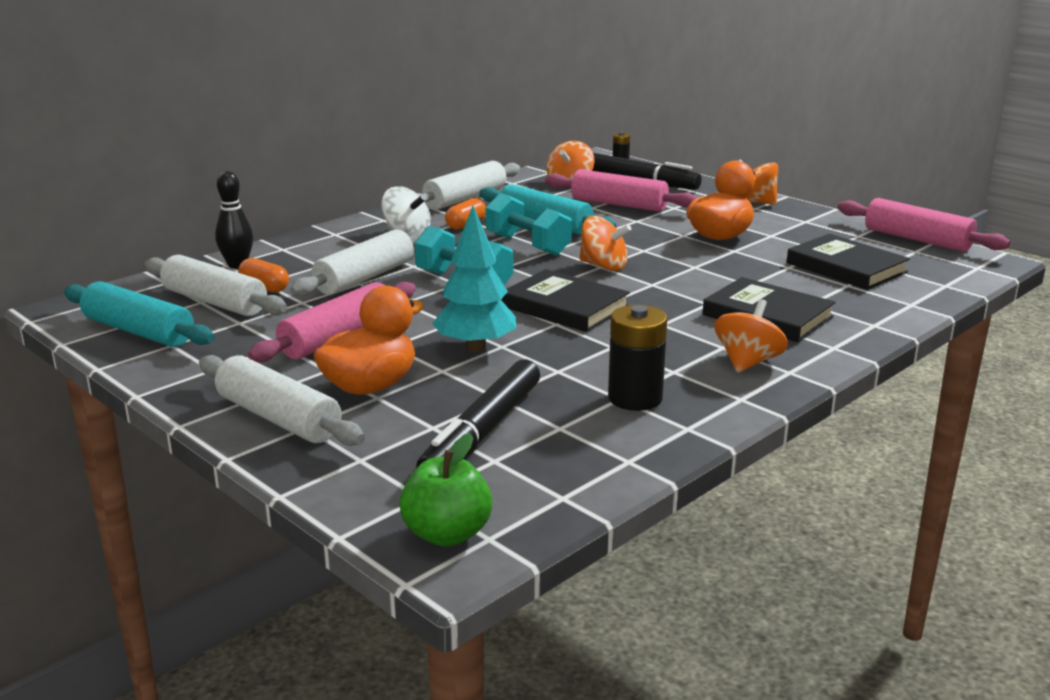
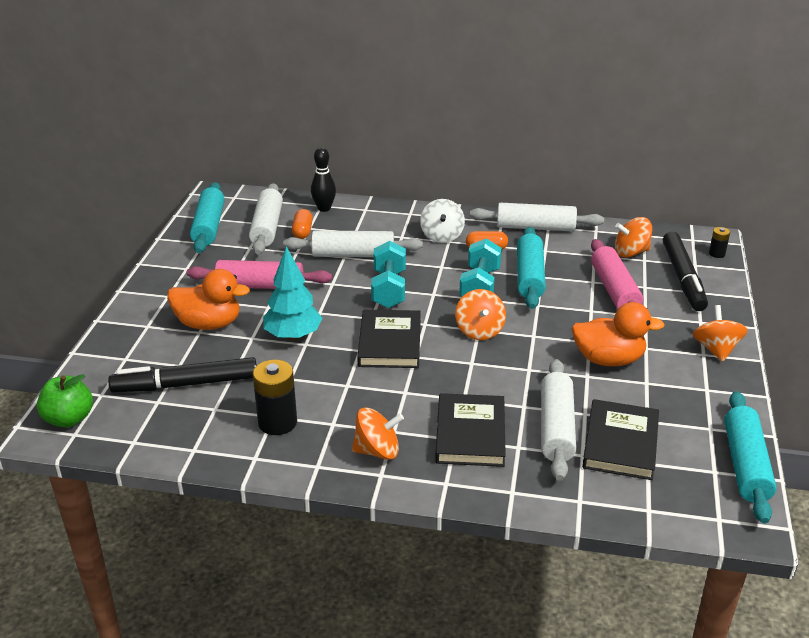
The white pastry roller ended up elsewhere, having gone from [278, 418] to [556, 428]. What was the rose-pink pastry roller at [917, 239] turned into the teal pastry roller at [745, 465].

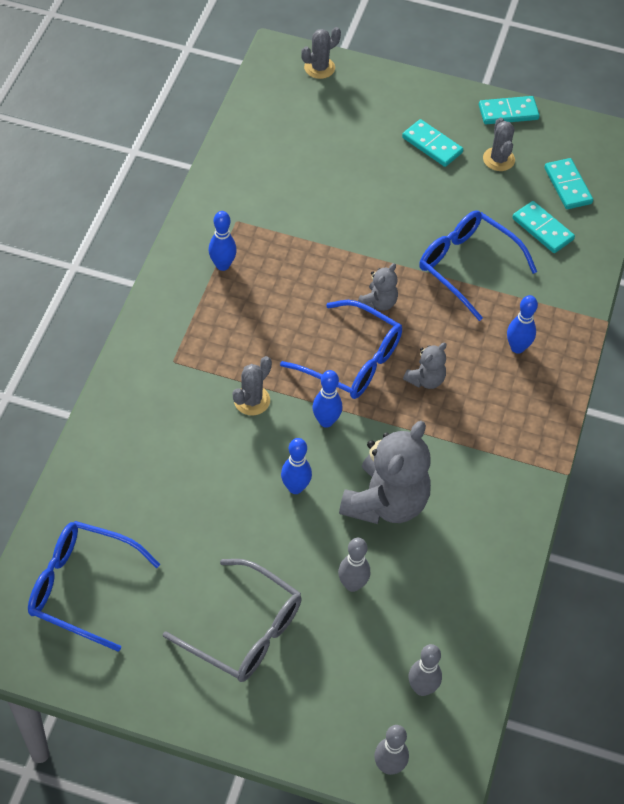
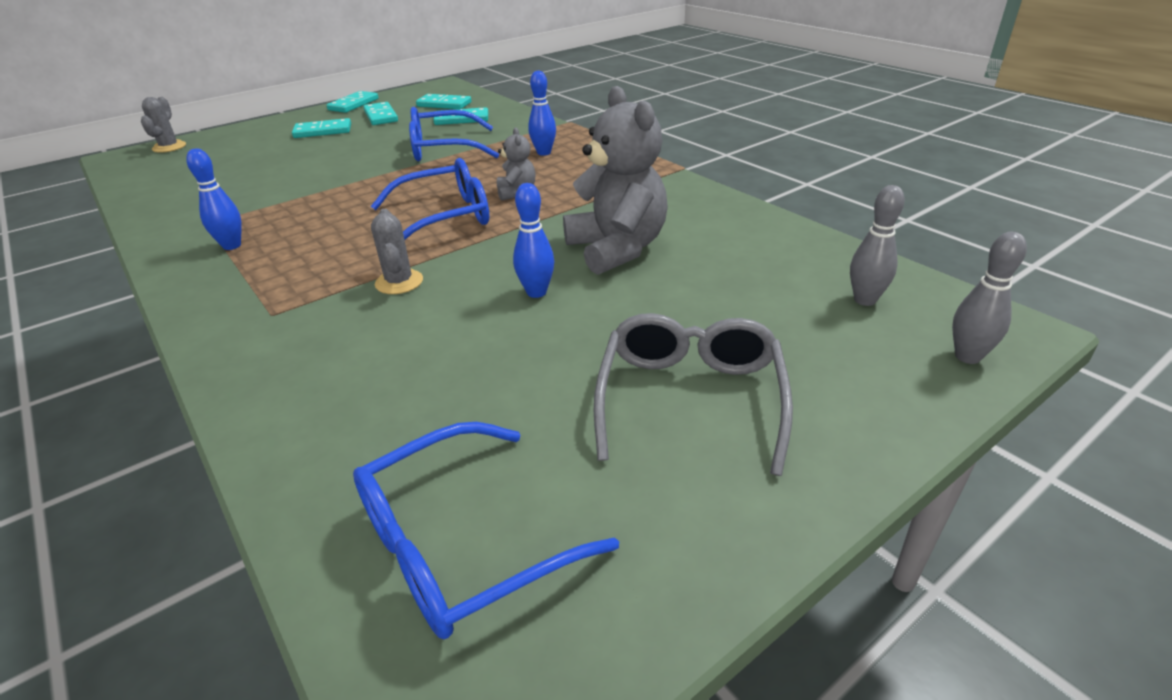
The grey eyeglasses at [245, 631] ended up facing another way, 60 degrees counterclockwise from before. The second view lost the royal blue bowling pin at [326, 421]. The second view lost the grey bowling pin at [352, 584]. The second view lost the grey teddy at [378, 303]. Where the grey saguaro cactus stood at [498, 159], the teal domino piece came to stand at [381, 116].

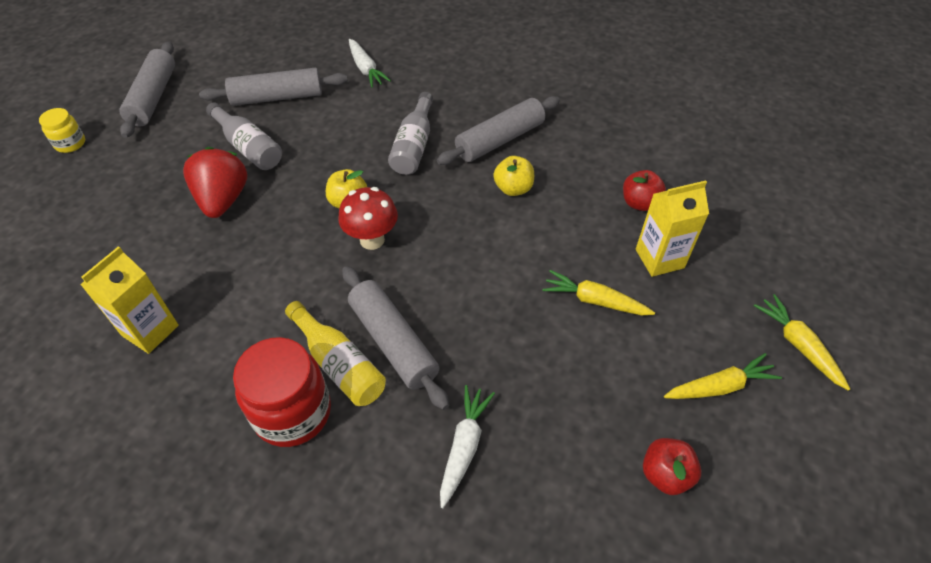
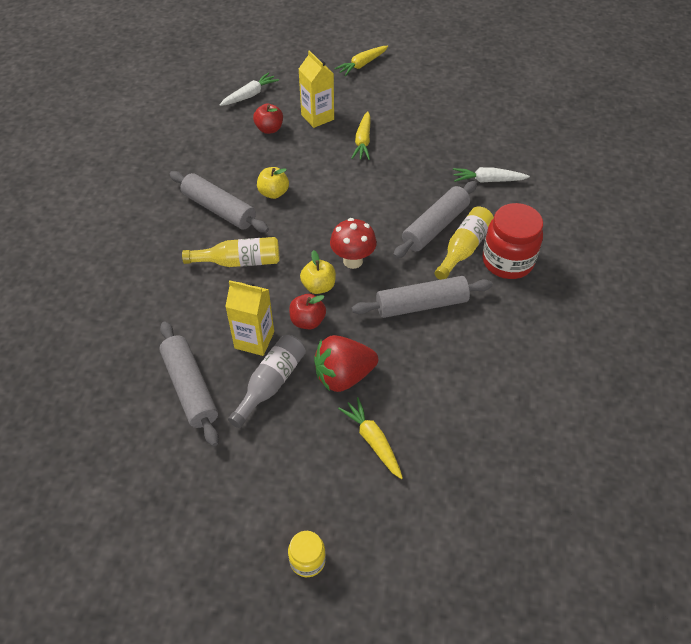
The bright yellow juice carton ended up elsewhere, having gone from [150, 330] to [254, 340]. The grey pastry roller ended up elsewhere, having gone from [153, 97] to [421, 305]. The white carrot ended up elsewhere, having gone from [366, 69] to [250, 95]. What was the grey flask at [414, 146] turned into the bright yellow flask at [239, 262]. The scarlet apple fruit ended up elsewhere, having gone from [665, 474] to [307, 321]. The bright yellow carrot ended up elsewhere, having gone from [719, 386] to [373, 441].

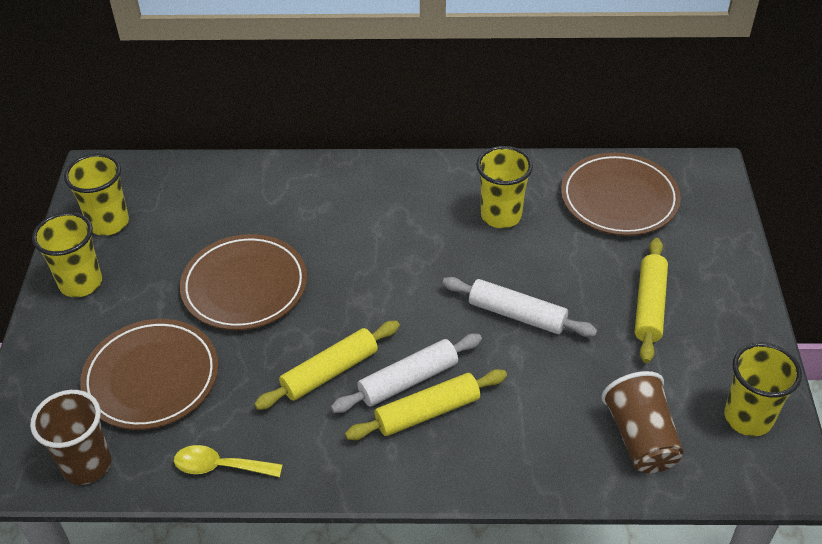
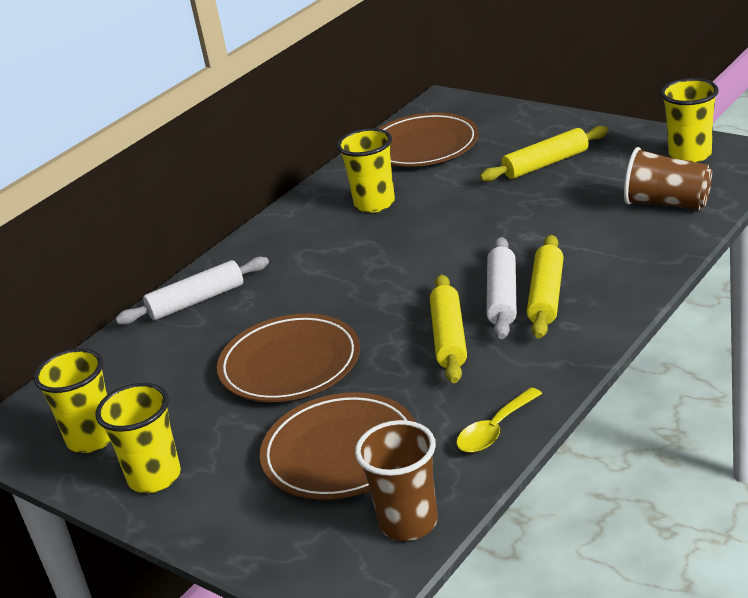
The white pastry roller ended up elsewhere, having gone from [517, 314] to [196, 301]. The bright yellow pastry roller at [649, 306] ended up facing another way, 75 degrees counterclockwise from before.

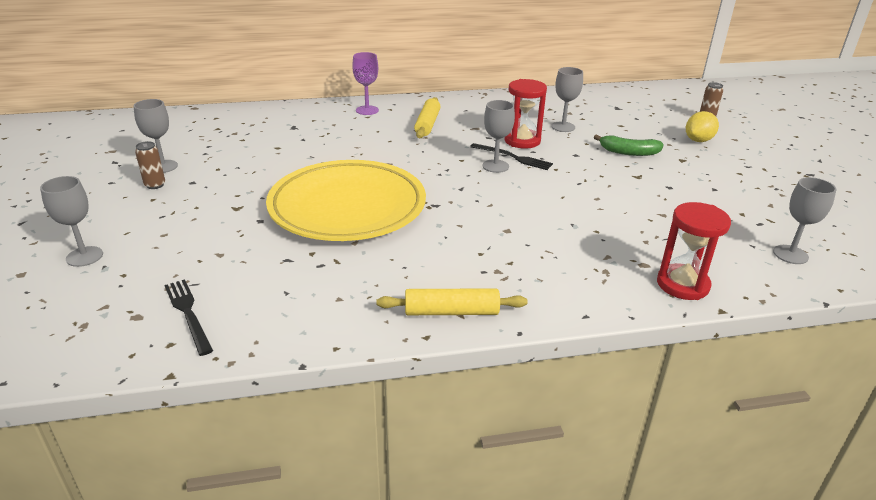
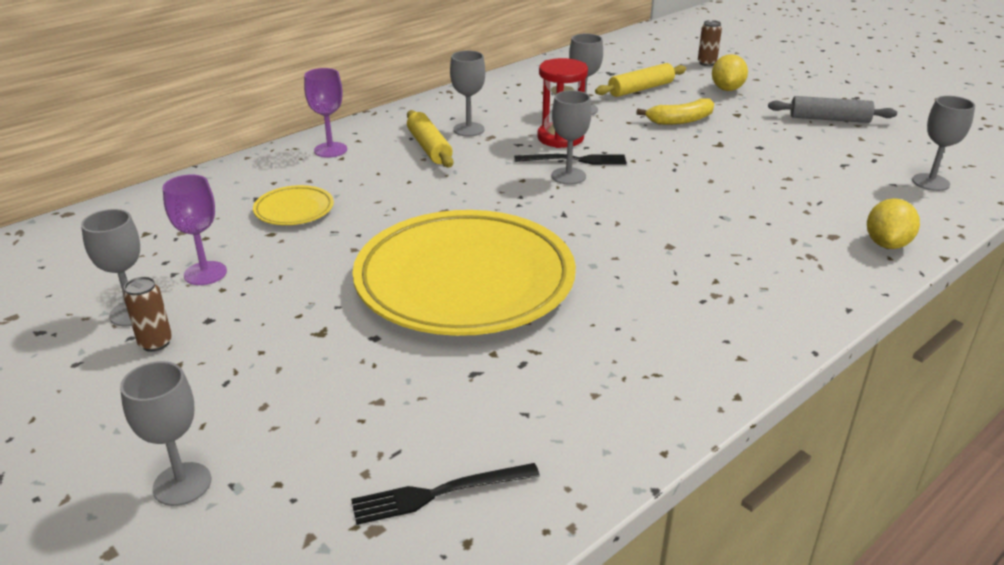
The black dinner fork at [188, 313] ended up facing another way, 45 degrees counterclockwise from before. The bright yellow pastry roller ended up elsewhere, having gone from [451, 312] to [641, 89]. What was the green toy banana at [628, 152] turned into the bright yellow toy banana at [680, 120]. Where the scarlet sandglass stood at [682, 284], the bright yellow citrus fruit came to stand at [887, 244]. The second view gained the purple wine glass at [205, 273]. The second view gained the bright yellow plate at [294, 210]. The second view gained the grey wine glass at [469, 129]. The second view gained the grey pastry roller at [829, 119].

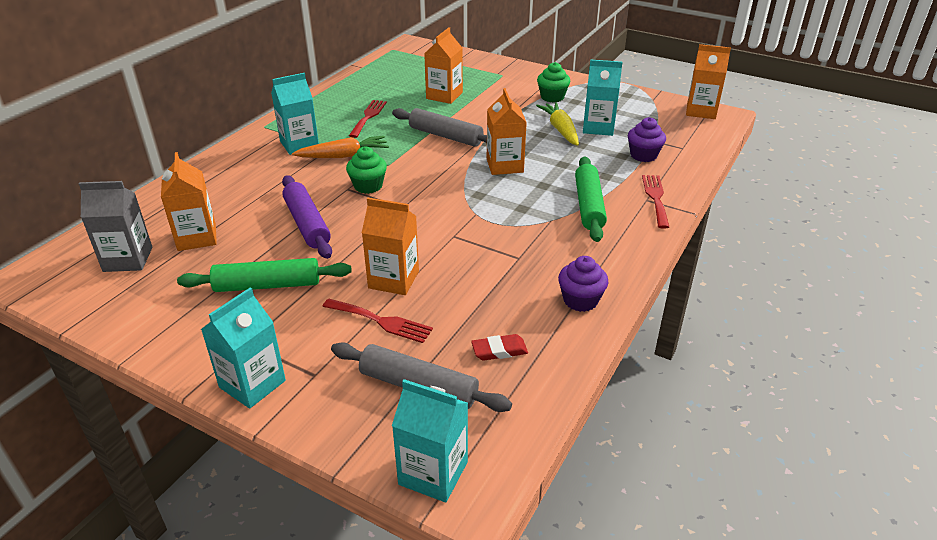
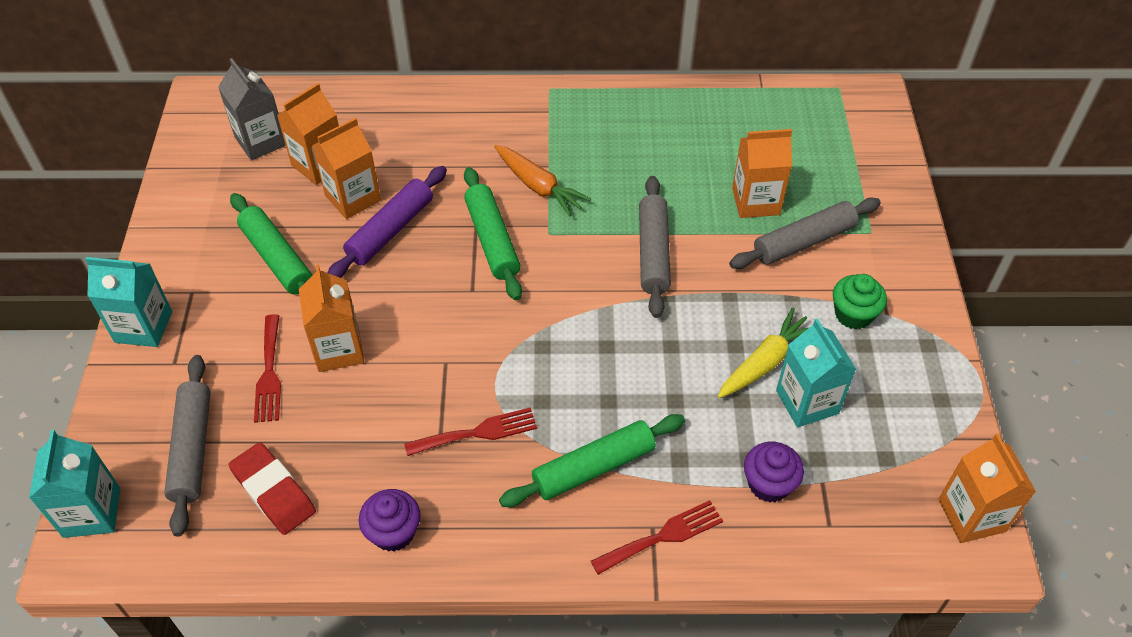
The second view lost the teal juice carton at [299, 144]. Where the green muffin stood at [368, 186], the green pastry roller came to stand at [492, 240]. The scarlet dinner fork ended up elsewhere, having gone from [368, 117] to [477, 432]. The size of the scarlet eraser at [499, 350] changed by a factor of 1.60. The bright orange juice carton ended up elsewhere, having gone from [504, 165] to [353, 198]. The second view gained the grey pastry roller at [803, 241].

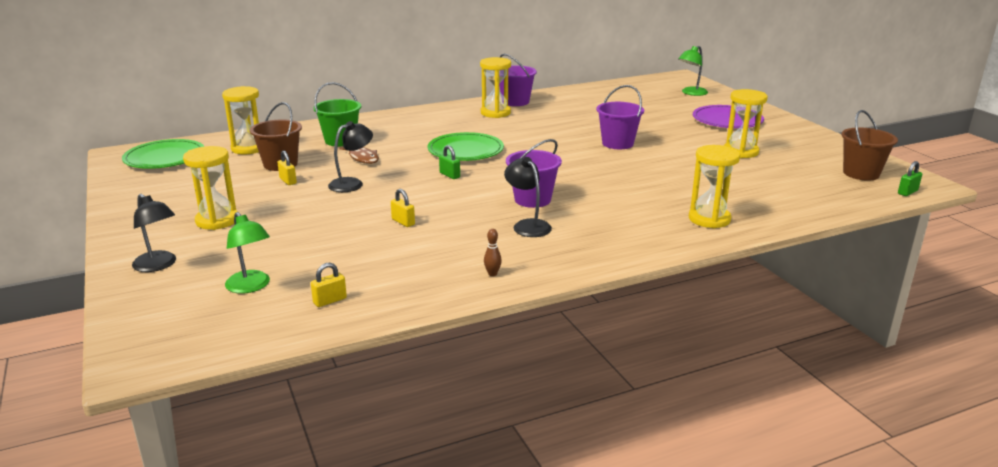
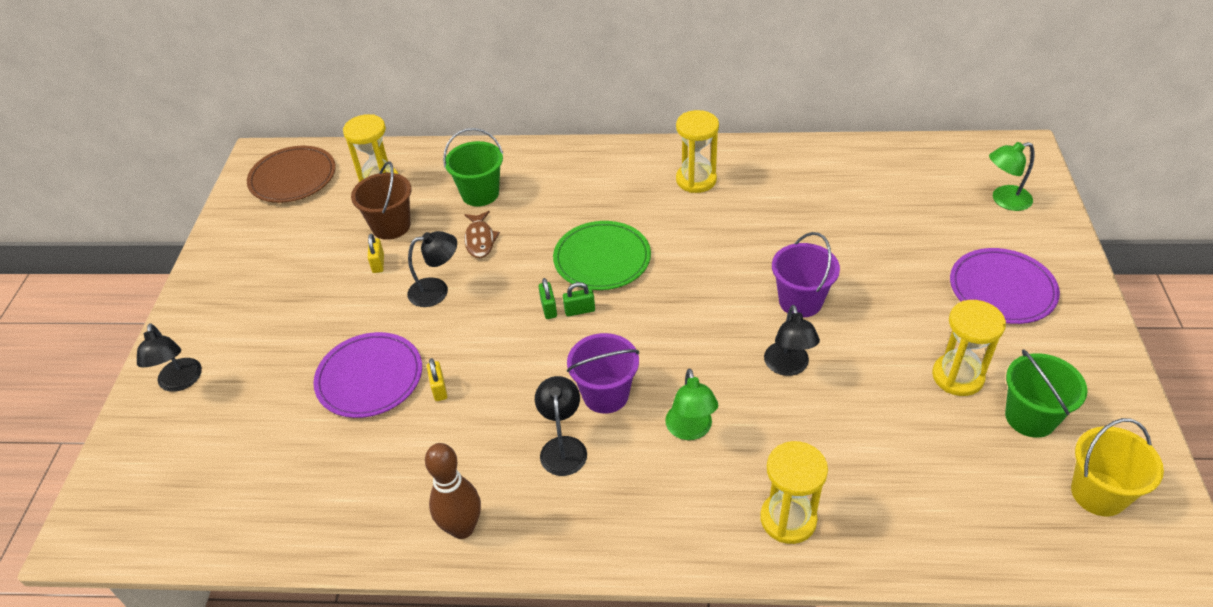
What was the green plate at [165, 158] turned into the dark brown plate at [293, 177]. The second view lost the bright yellow sandglass at [217, 220]. The green lamp ended up elsewhere, having gone from [251, 287] to [690, 430]. The second view lost the bright yellow padlock at [330, 301]. The size of the dark brown bowling pin at [492, 274] changed by a factor of 2.36. The second view lost the purple bucket at [515, 102]. What was the dark brown bucket at [861, 173] turned into the bright yellow bucket at [1098, 493]. The green padlock ended up elsewhere, having gone from [907, 192] to [579, 310]. The second view gained the purple plate at [369, 378]. The second view gained the black lamp at [788, 367]. The second view gained the green bucket at [1030, 417].

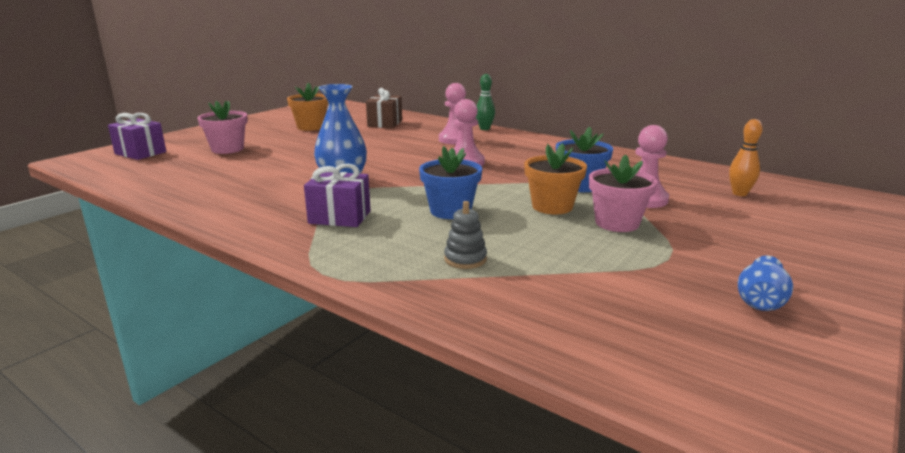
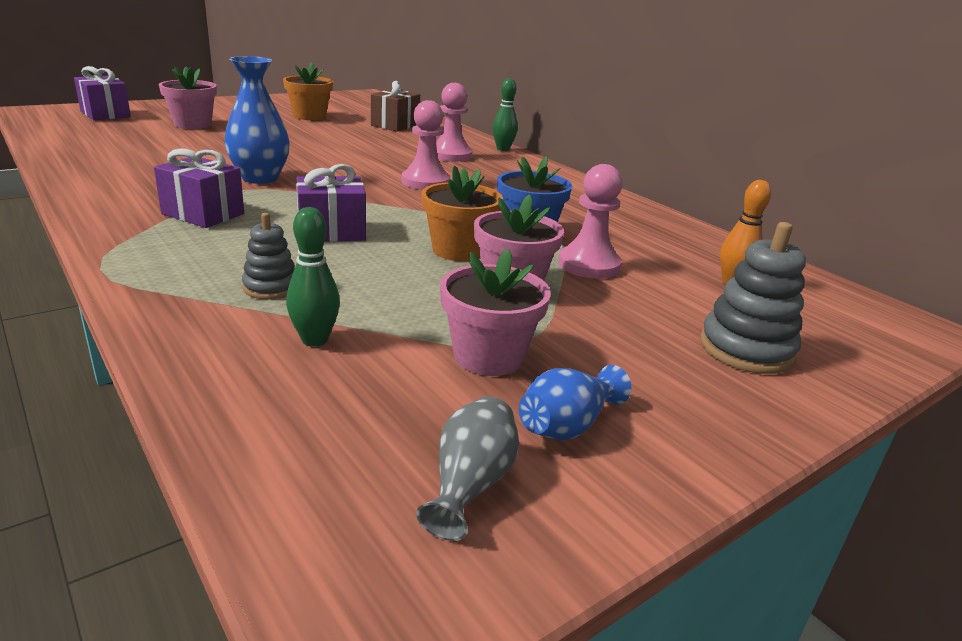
Where the royal blue plant pot stood at [450, 211], the purple gift came to stand at [331, 231]. The second view gained the green bowling pin at [314, 340]. The second view gained the grey tall vase at [470, 484]. The second view gained the rose-pink plant pot at [488, 356]. The second view gained the grey stacking toy at [746, 349].

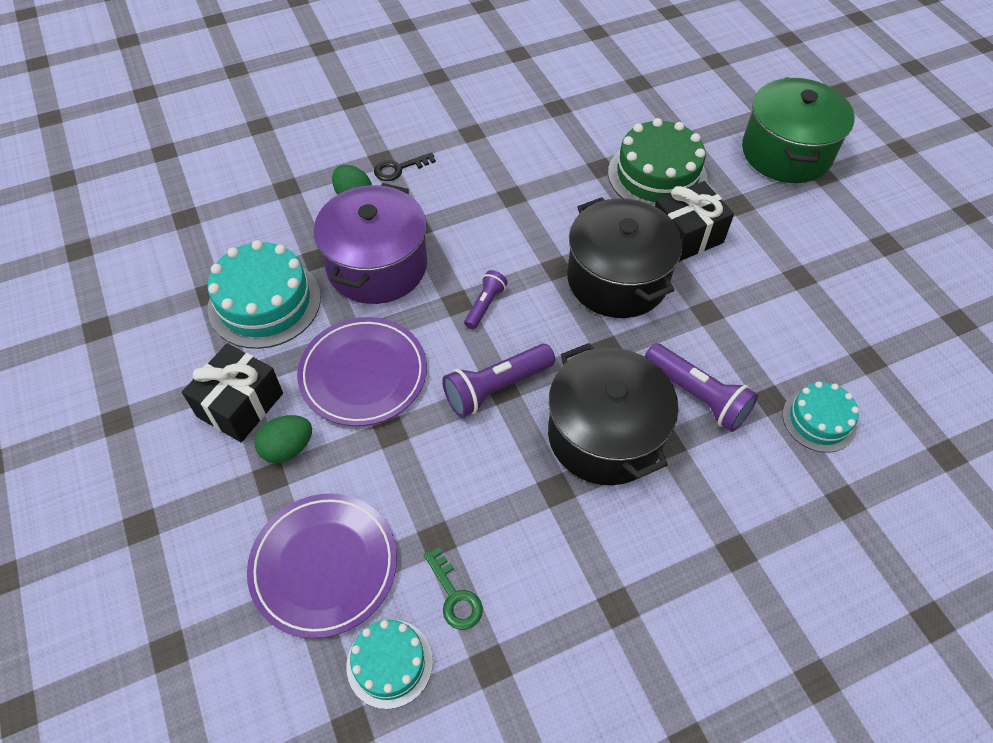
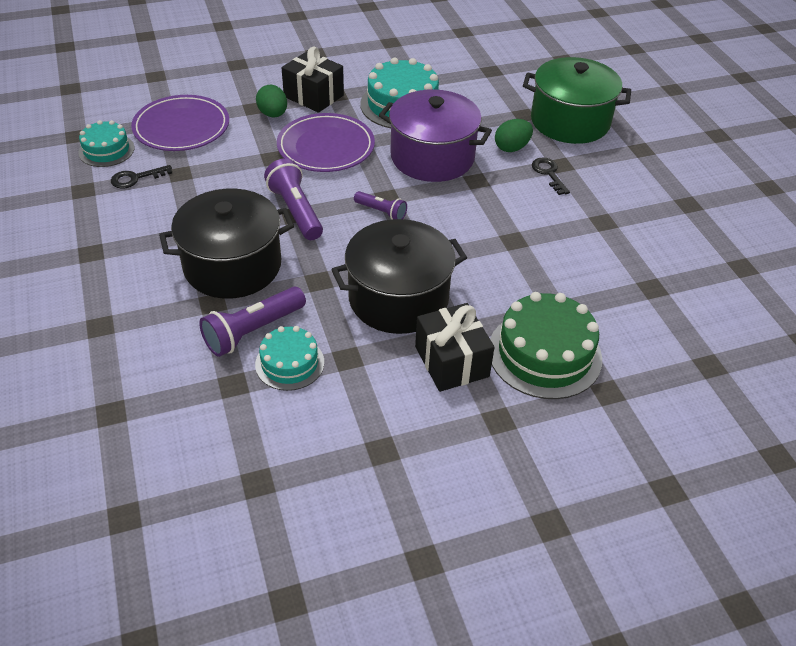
What was the green latchkey at [455, 596] turned into the black latchkey at [136, 178]. The green cooking pot ended up elsewhere, having gone from [786, 153] to [570, 121]. The teal gateau ended up elsewhere, having gone from [819, 420] to [289, 363].

